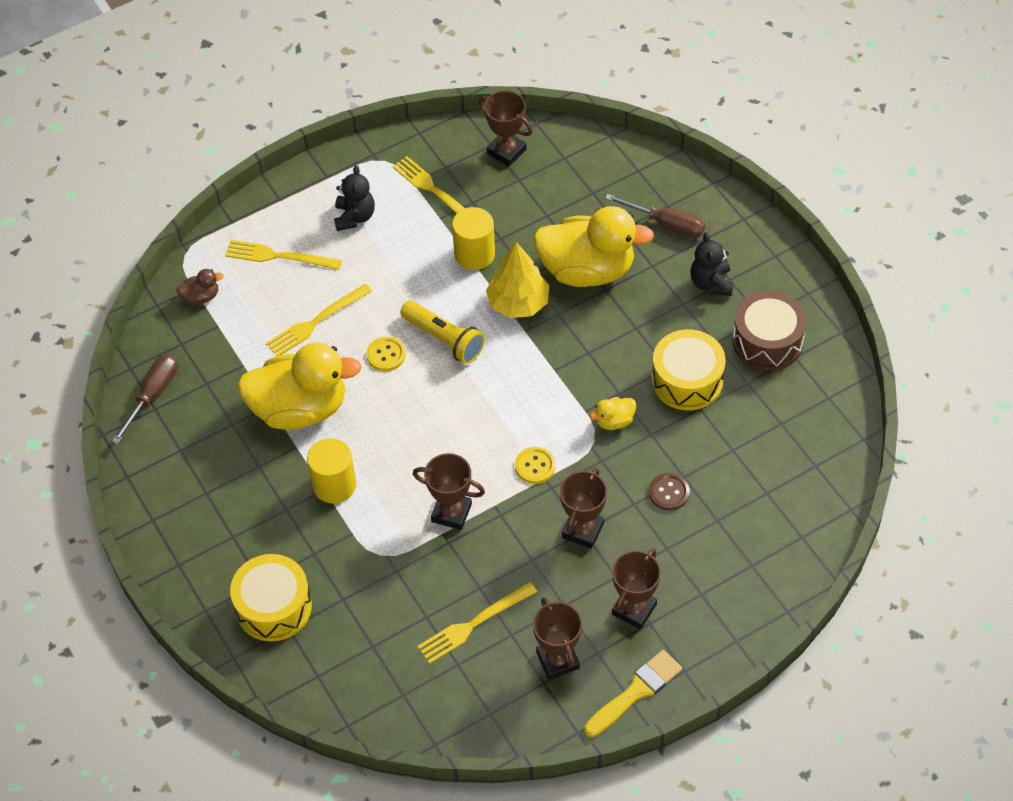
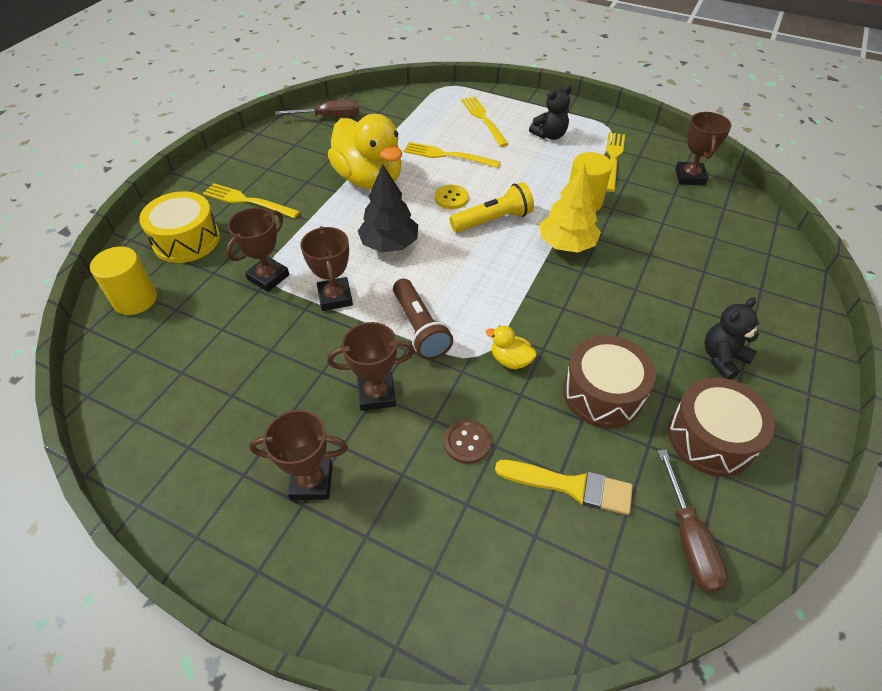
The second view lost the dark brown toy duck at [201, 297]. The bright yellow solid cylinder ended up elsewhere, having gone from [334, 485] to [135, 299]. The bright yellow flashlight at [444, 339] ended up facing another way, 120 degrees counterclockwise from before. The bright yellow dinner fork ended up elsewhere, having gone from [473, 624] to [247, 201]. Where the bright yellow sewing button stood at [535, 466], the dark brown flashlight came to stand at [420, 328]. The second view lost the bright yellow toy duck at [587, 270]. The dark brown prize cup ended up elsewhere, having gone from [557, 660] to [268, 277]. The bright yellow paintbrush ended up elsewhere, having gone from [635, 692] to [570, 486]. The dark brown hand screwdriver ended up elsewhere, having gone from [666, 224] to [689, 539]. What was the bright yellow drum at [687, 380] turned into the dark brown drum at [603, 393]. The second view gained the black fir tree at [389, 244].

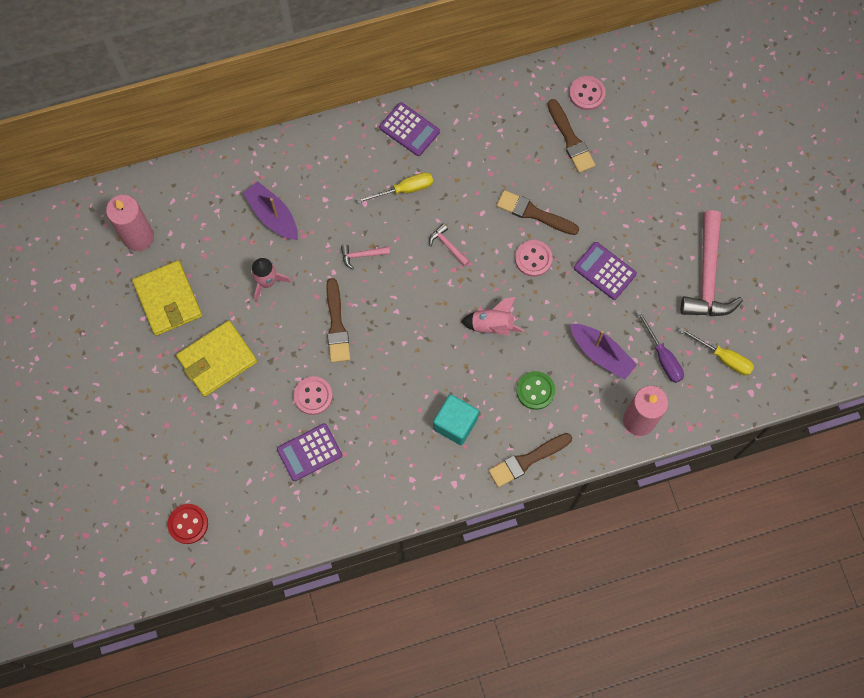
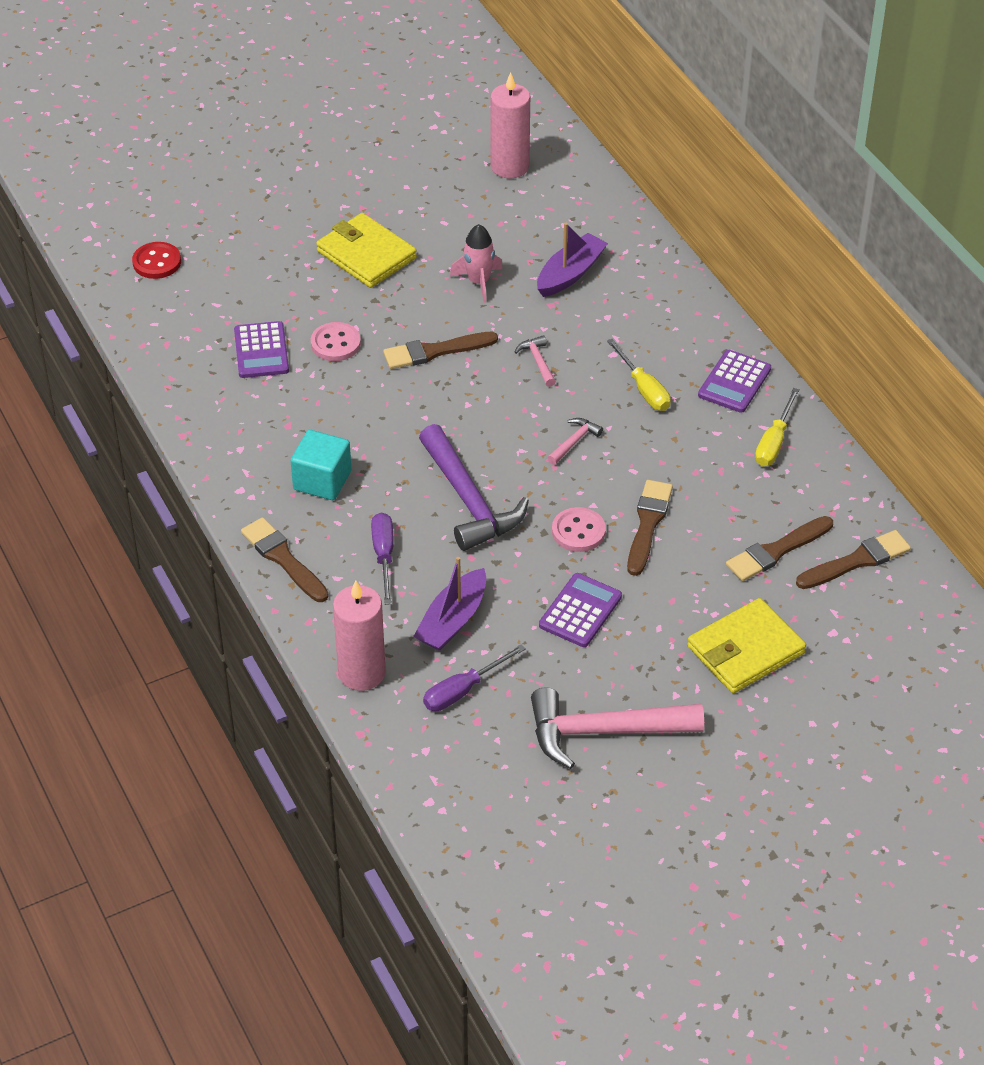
The bright yellow billfold ended up elsewhere, having gone from [168, 299] to [745, 650]. The purple adding machine at [309, 452] ended up facing another way, 150 degrees counterclockwise from before. Where the rose-pink rocket stood at [492, 325], the purple claw hammer came to stand at [469, 500]. Where the green sewing button stood at [535, 391], the purple hand screwdriver came to stand at [384, 556]. Where the rose-pink sewing button stood at [587, 94], the dark brown paintbrush came to stand at [857, 561]. The bright yellow hand screwdriver ended up elsewhere, having gone from [723, 357] to [774, 442].

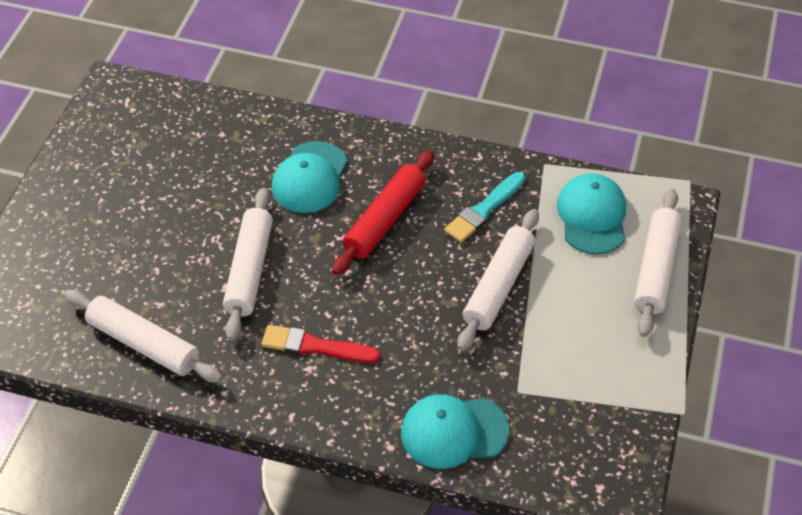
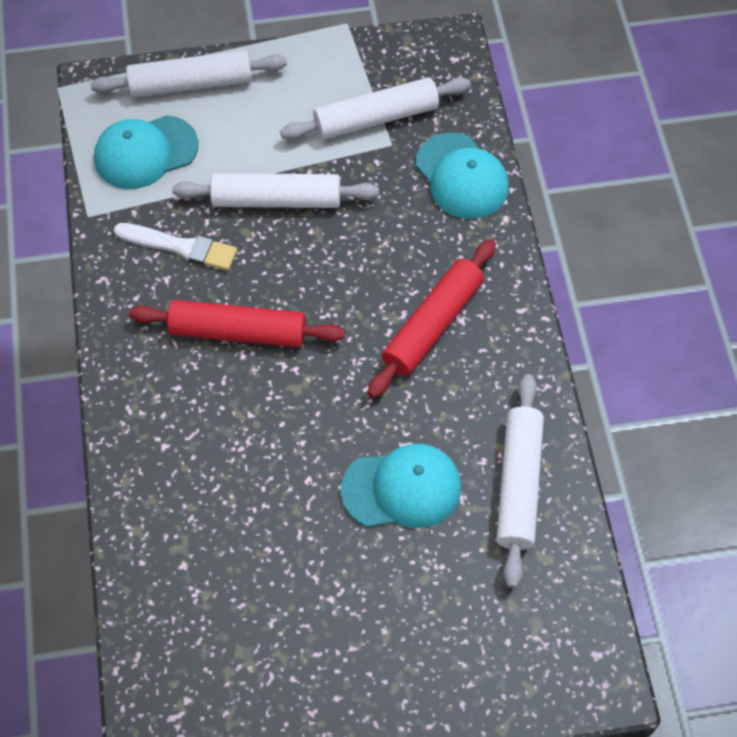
The white pastry roller ended up elsewhere, having gone from [250, 270] to [375, 118]. Where the scarlet paintbrush stood at [315, 346], the scarlet pastry roller came to stand at [433, 325]. The teal baseball cap ended up elsewhere, having gone from [310, 178] to [402, 488]. What was the teal paintbrush at [484, 210] turned into the white paintbrush at [180, 247].

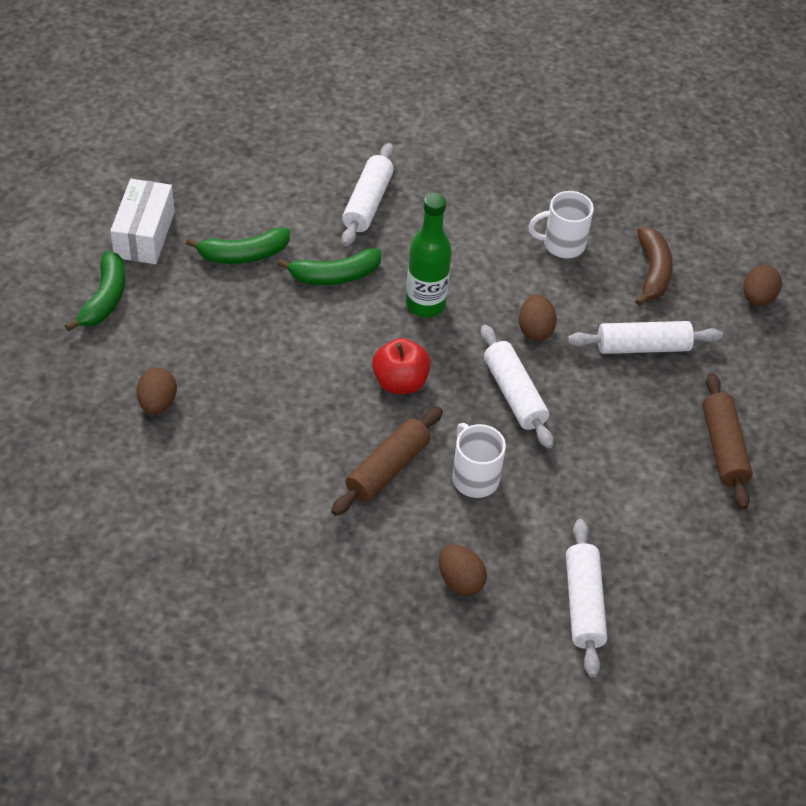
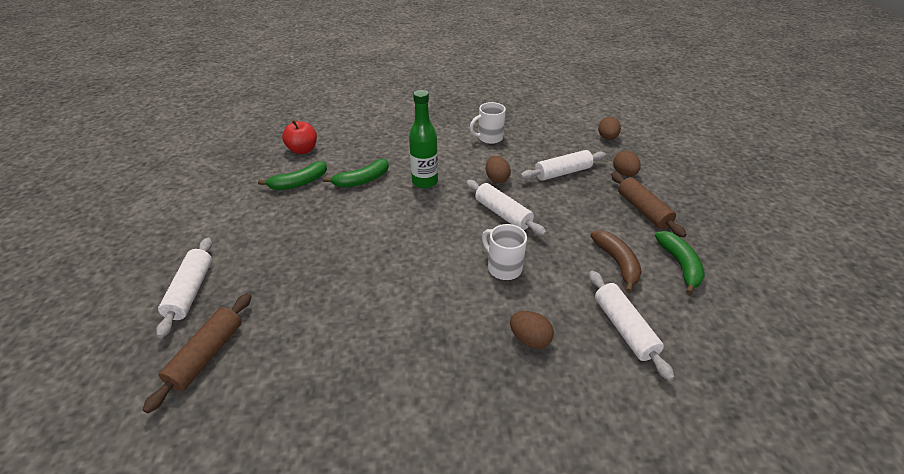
The green toy banana ended up elsewhere, having gone from [105, 298] to [680, 265]. The second view lost the white package at [144, 234]. The dark brown egg ended up elsewhere, having gone from [157, 403] to [624, 173]. The dark brown pastry roller ended up elsewhere, having gone from [387, 468] to [207, 355]. The white pastry roller ended up elsewhere, having gone from [367, 203] to [191, 291]. The scarlet apple fruit ended up elsewhere, having gone from [400, 382] to [303, 150]. The dark brown toy banana ended up elsewhere, having gone from [652, 272] to [617, 263].

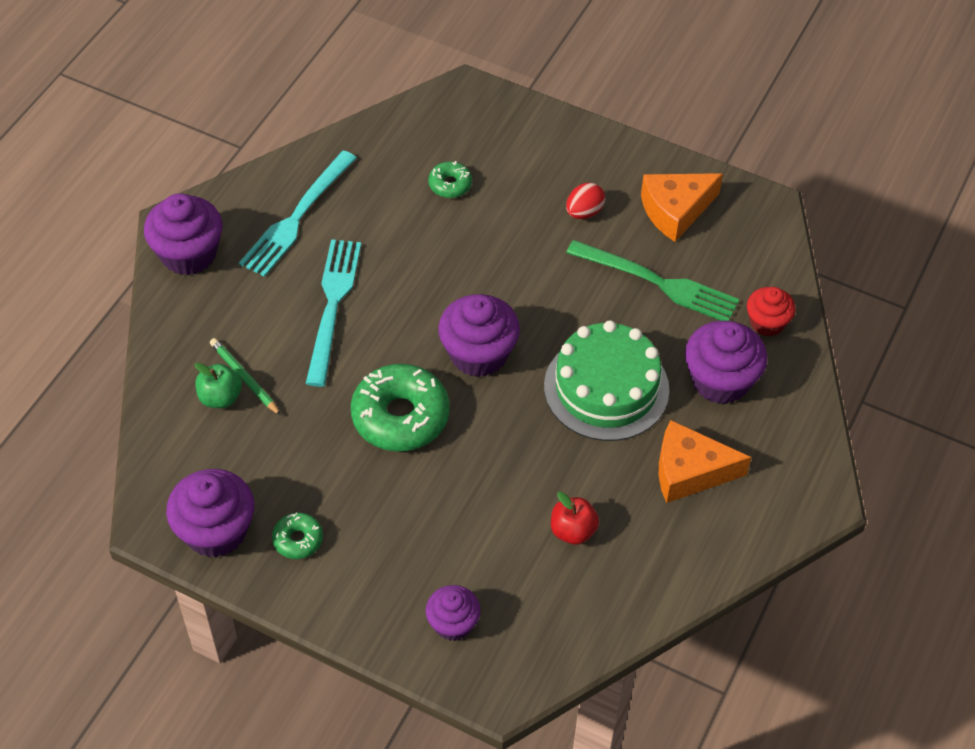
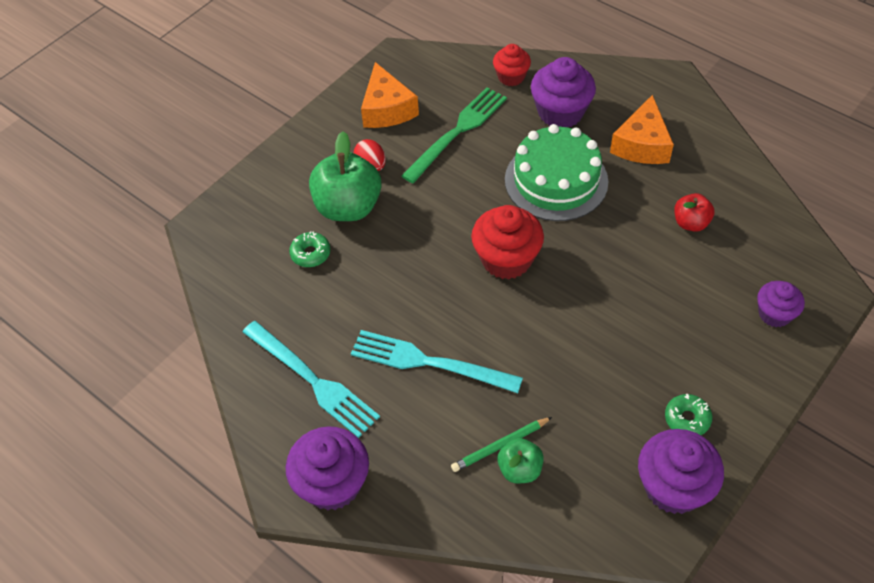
The second view lost the green donut at [400, 416]. What was the purple muffin at [478, 354] turned into the scarlet muffin at [506, 259]. The second view gained the green apple fruit at [348, 207].

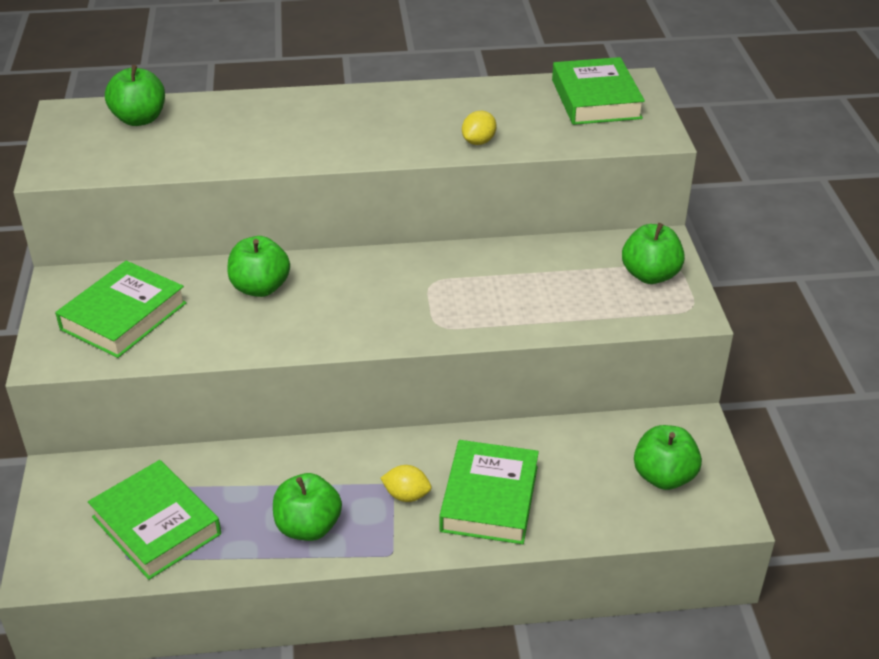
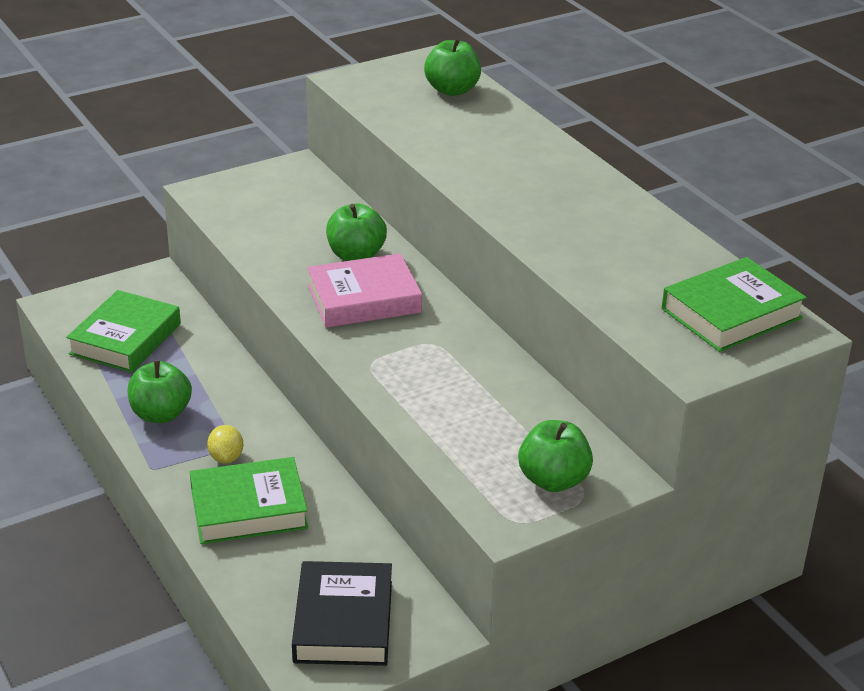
The second view lost the green book at [124, 316]. The second view lost the bright yellow citrus fruit at [478, 142]. Where the green apple fruit stood at [663, 477], the black book came to stand at [343, 621]. The second view gained the rose-pink book at [364, 299].

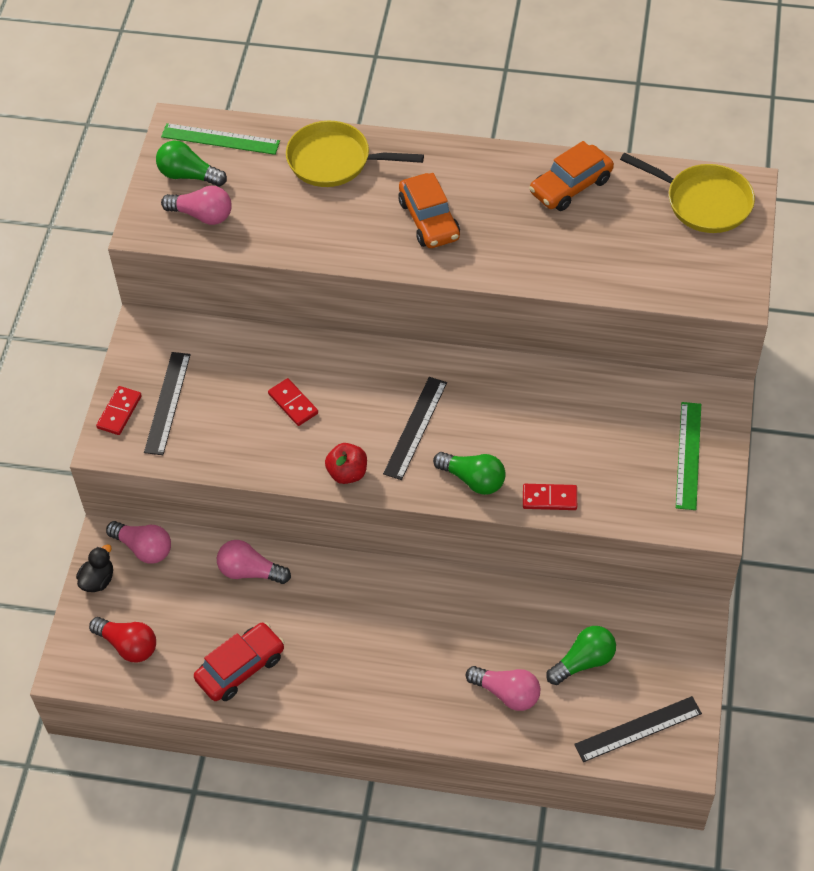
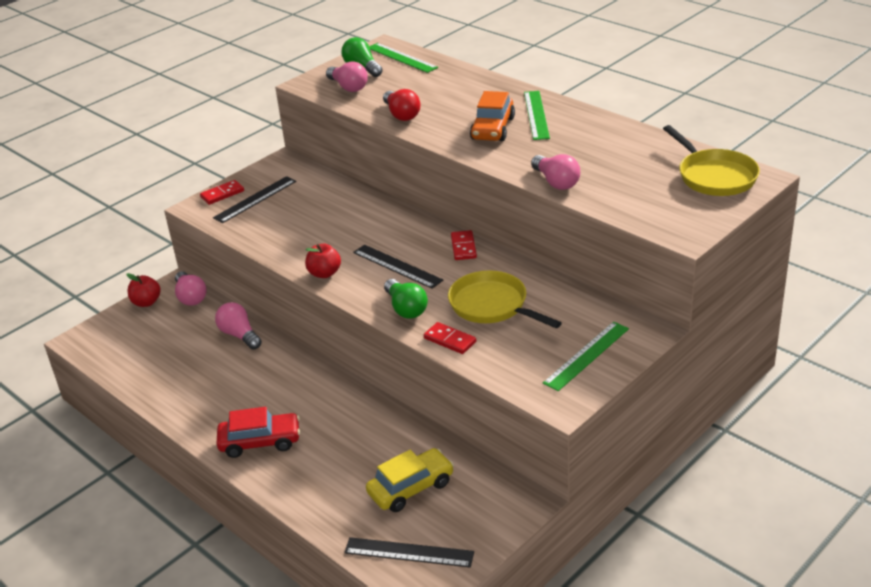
Where the black toy duck stood at [98, 580], the scarlet apple fruit came to stand at [146, 302]. The scarlet bulb ended up elsewhere, having gone from [128, 645] to [401, 114]. The scarlet car ended up elsewhere, having gone from [240, 667] to [260, 442]. The scarlet domino piece ended up elsewhere, having gone from [293, 403] to [463, 247]. The bright yellow pan ended up elsewhere, having gone from [335, 161] to [492, 306]. The black measuring stick at [415, 427] ended up facing another way, 75 degrees clockwise from before. The rose-pink bulb ended up elsewhere, having gone from [507, 693] to [556, 182]. The second view lost the bright orange car at [570, 186]. Where the green bulb stood at [583, 661], the bright yellow car came to stand at [411, 488]. The second view gained the green measuring stick at [536, 115].

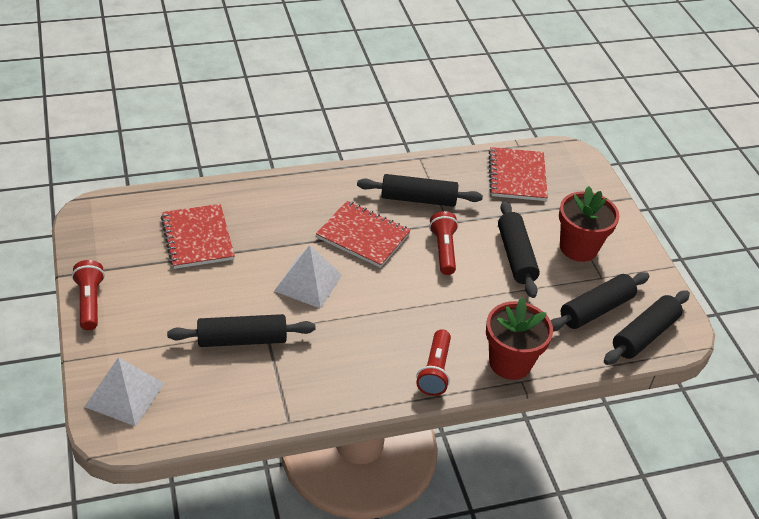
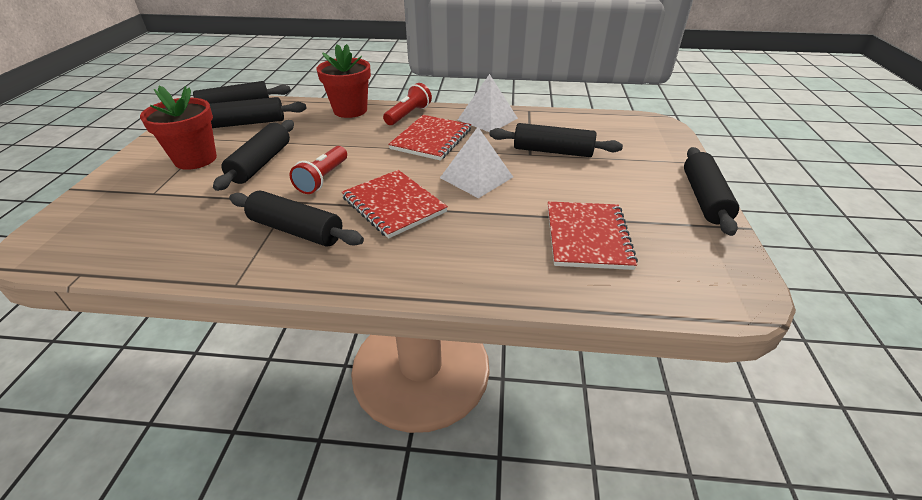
Where the scarlet flashlight stood at [90, 302], the black pastry roller came to stand at [704, 198]. The white pyramid shape ended up elsewhere, having gone from [125, 395] to [487, 119]. The scarlet exercise book ended up elsewhere, having gone from [517, 176] to [431, 139].

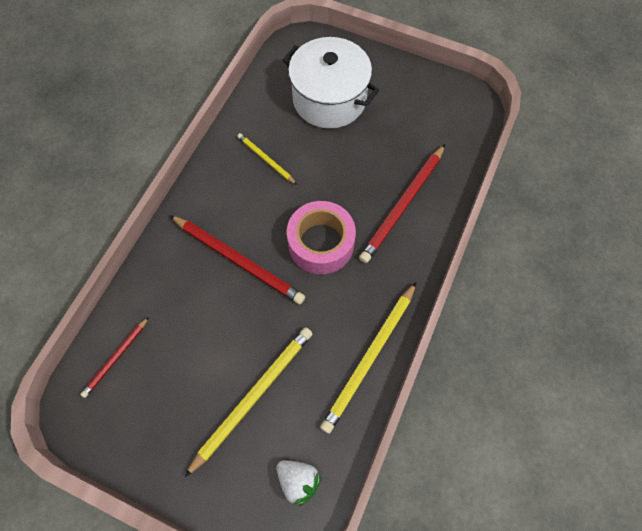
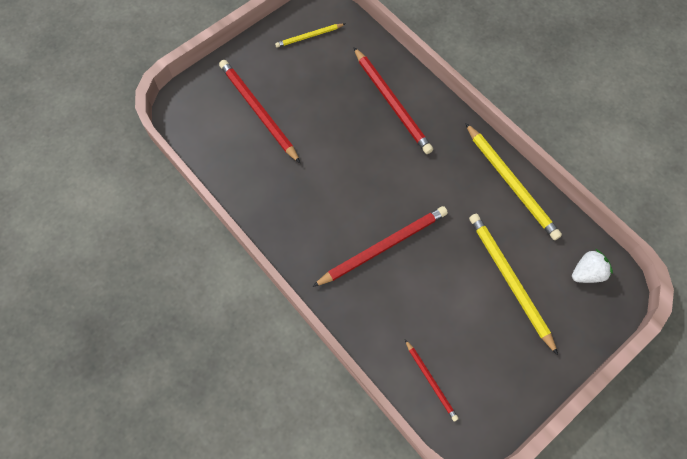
The bright yellow wooden pencil ended up elsewhere, having gone from [266, 159] to [309, 36]. Where the white cooking pot stood at [329, 99], the scarlet wooden pencil came to stand at [258, 111]. The second view lost the rose-pink sticky tape at [321, 243].

